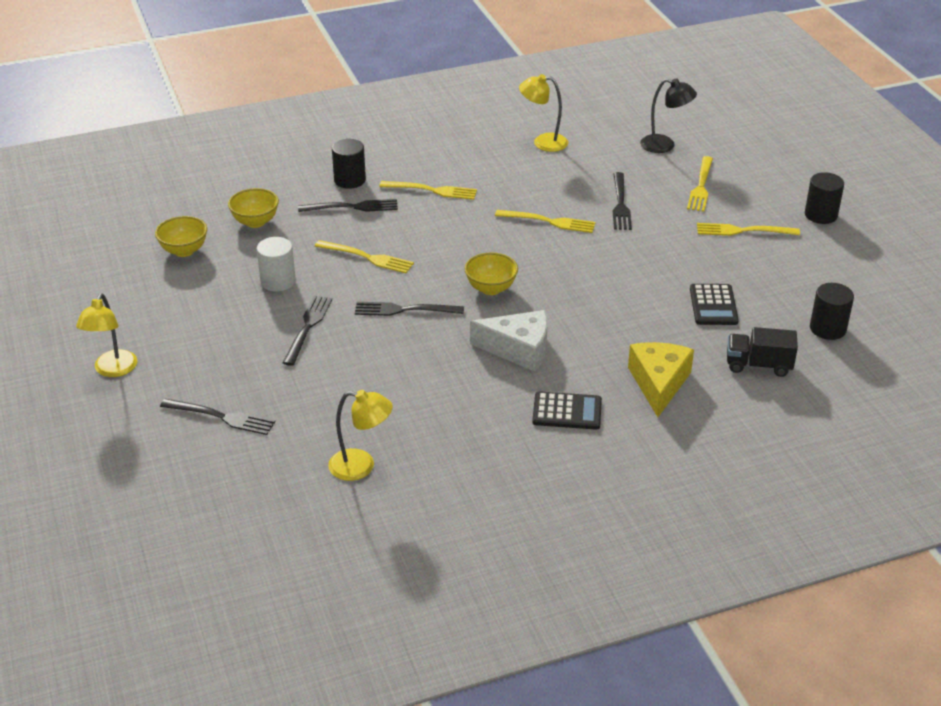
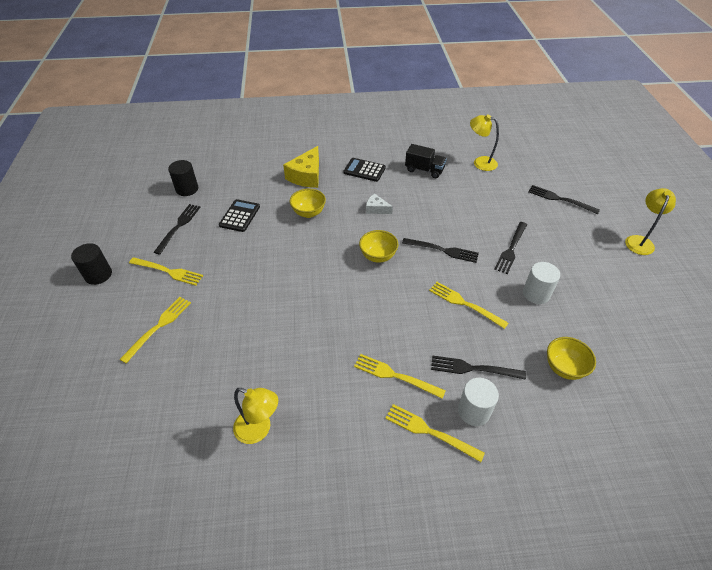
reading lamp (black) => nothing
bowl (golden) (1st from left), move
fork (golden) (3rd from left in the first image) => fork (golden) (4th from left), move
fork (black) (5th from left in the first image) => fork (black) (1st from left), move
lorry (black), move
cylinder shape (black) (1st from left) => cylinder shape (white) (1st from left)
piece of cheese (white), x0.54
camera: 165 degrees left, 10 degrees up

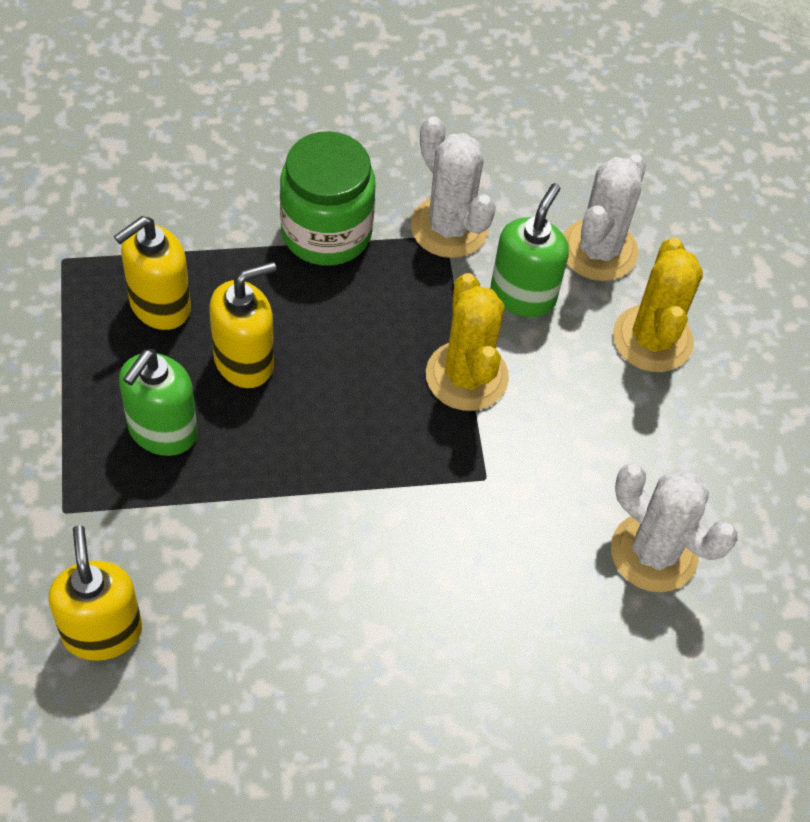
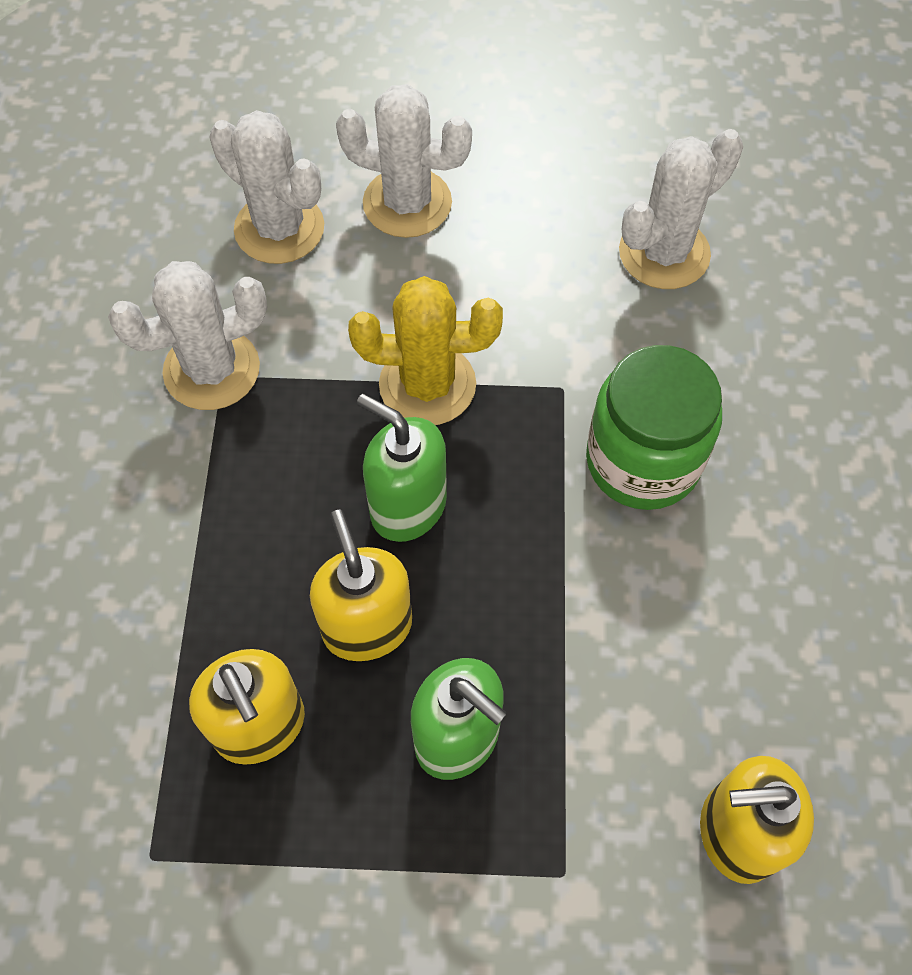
jar (emerald), move
soap pump (emerald) (2nd from left in the first image) => soap pump (emerald) (1st from left), move
prickly plant (golden) (2nd from left) => prickly plant (white) (3rd from left)
camera: 75 degrees left, 5 degrees up

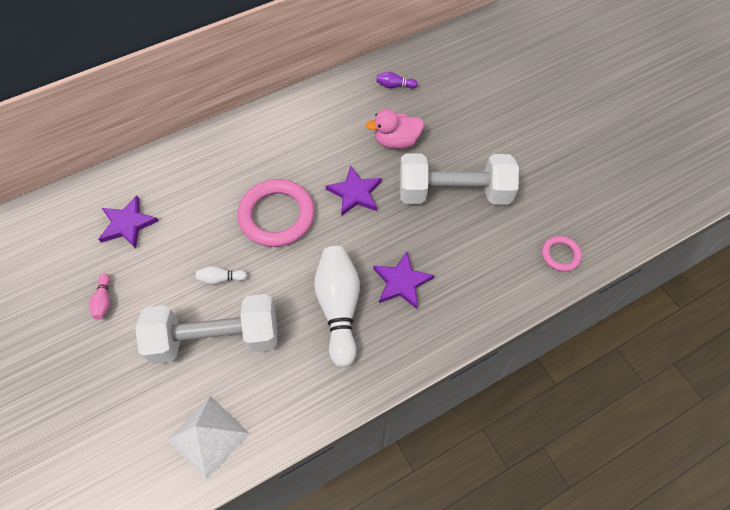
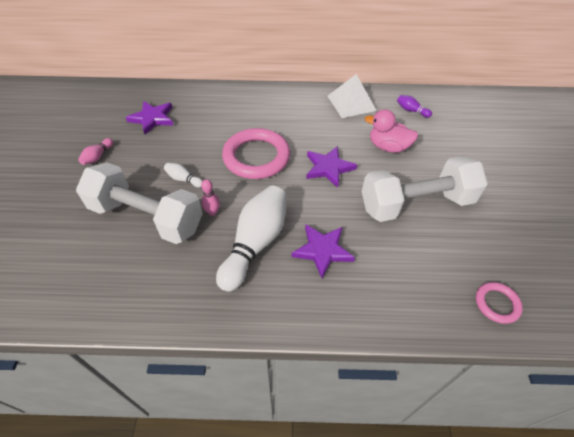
nothing => tenpin (rose-pink) (2nd from left)
solid pyramid (white), move
hand weight (white) (2nd from left), 45 degrees counterclockwise
camera: 30 degrees right, 10 degrees down

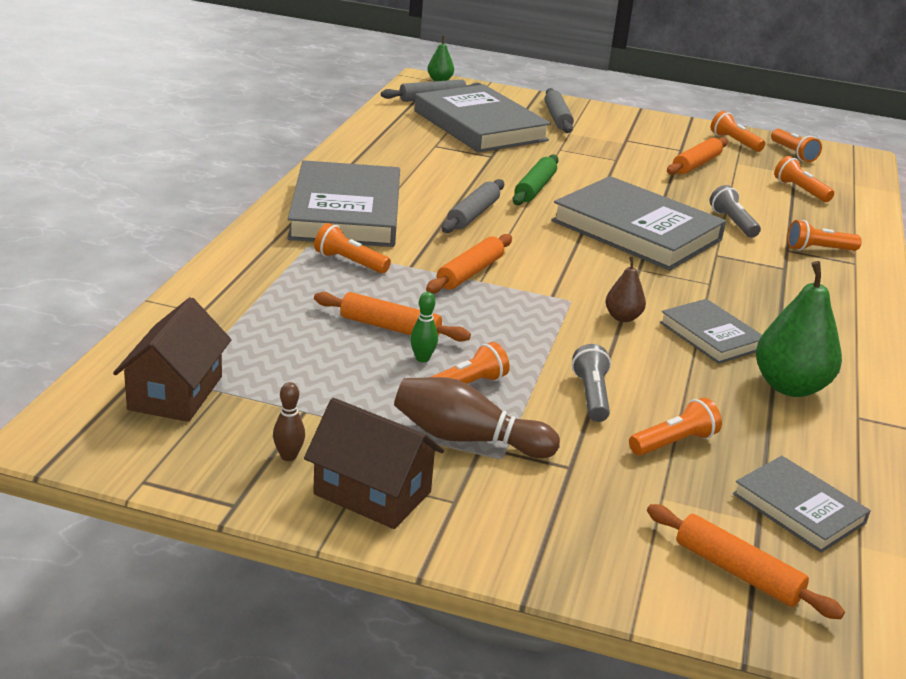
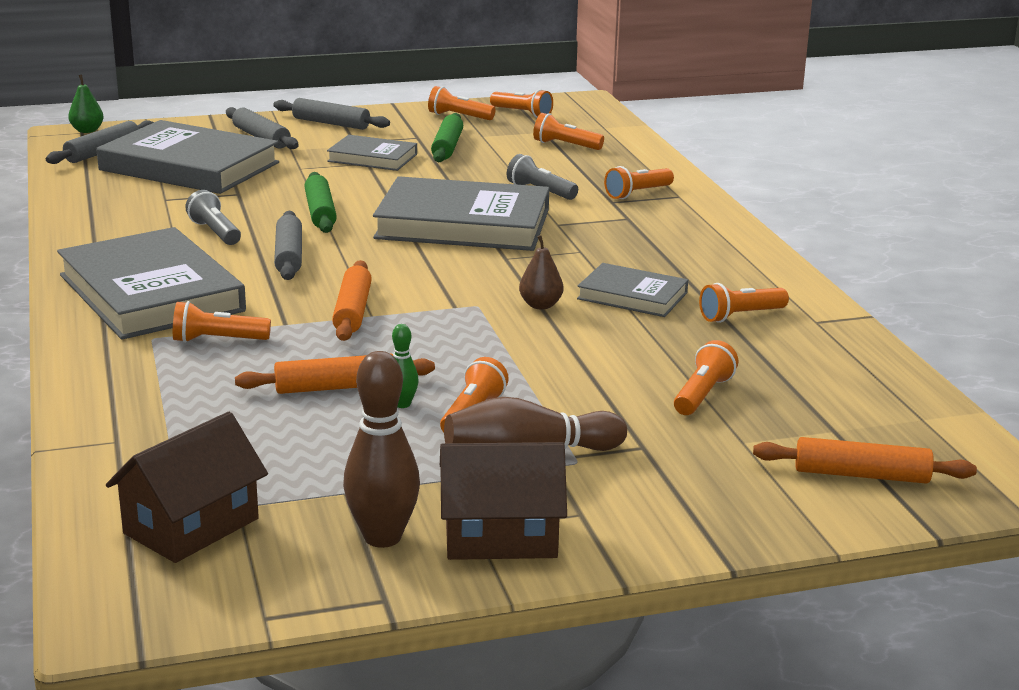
nothing => rolling pin (gray) (4th from left)
pocket torch (gray) (1st from left), move
book (gray) (5th from left in the first image) => book (gray) (3rd from left), move
pear fruit (emerald) (2nd from left) => pocket torch (orange-coloured) (8th from left)
rolling pin (orange-coloured) (3rd from left) => rolling pin (emerald) (2nd from left)
toy house (dark brown) (1st from left), 60 degrees clockwise
tenpin (dark brown) (1st from left), x2.00
camera: 30 degrees left, 5 degrees down

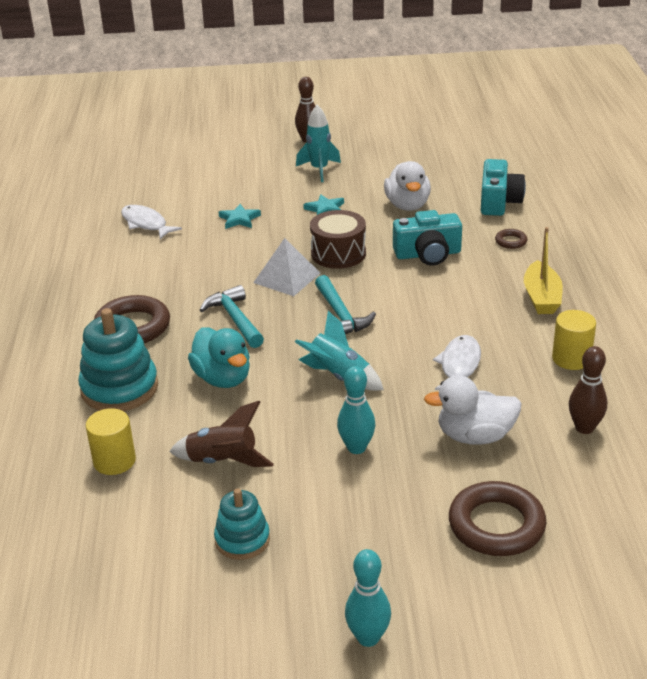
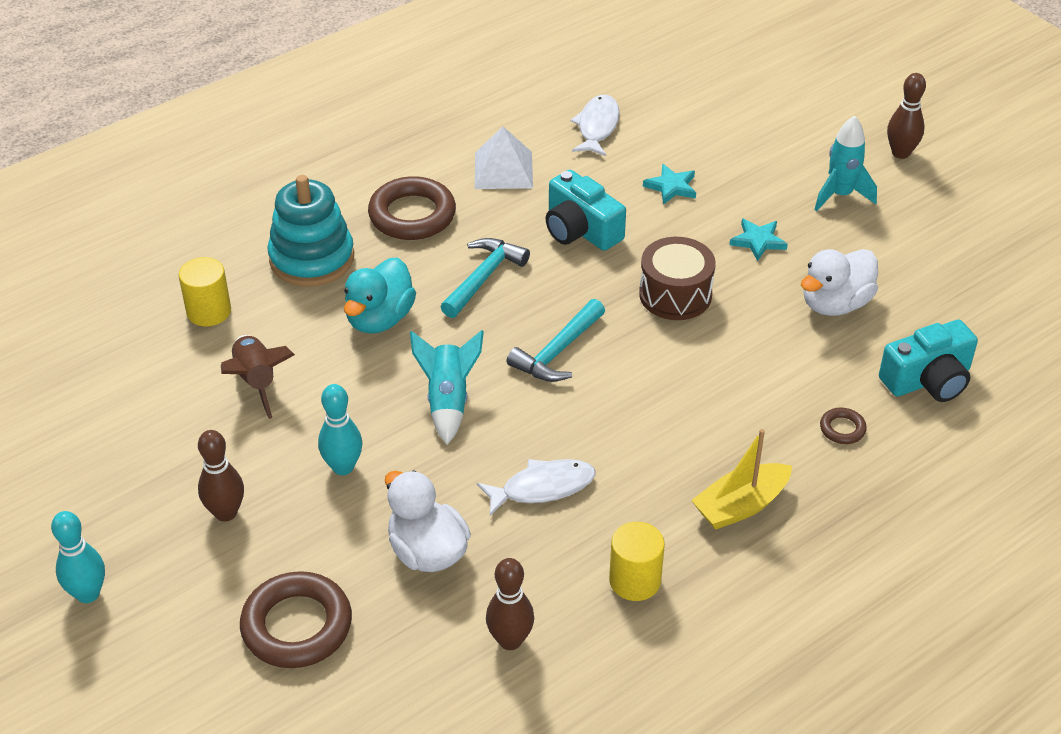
ring stacker (teal) (2nd from left) => nothing
nothing => tenpin (dark brown) (1st from left)
solid pyramid (white), move
camera (teal) (1st from left), move
camera: 55 degrees right, 10 degrees up

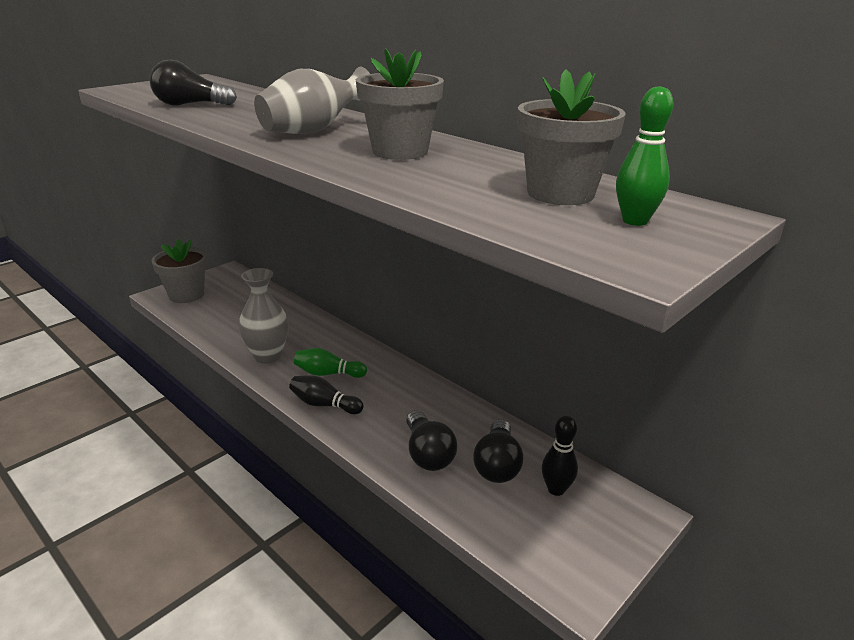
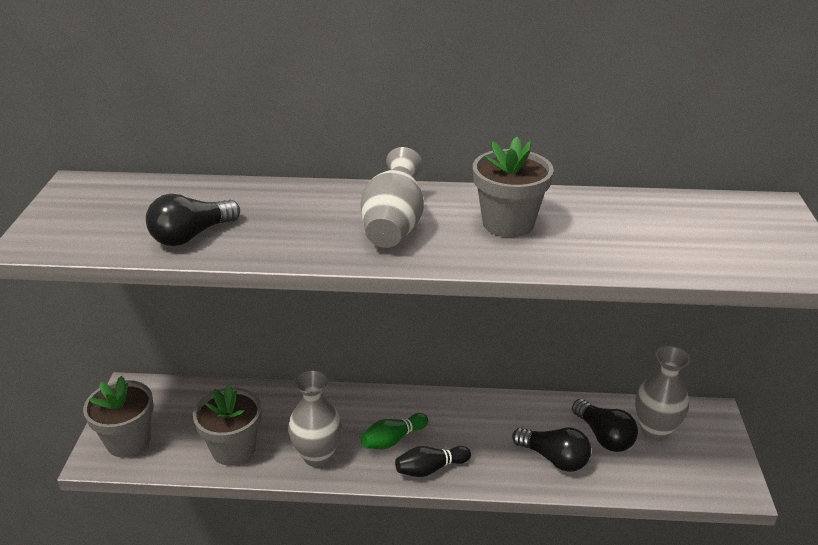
tenpin (emerald) (2nd from left) => nothing
potted plant (gray) (3rd from left in the first image) => potted plant (gray) (2nd from left), move
tenpin (black) (2nd from left) => tall vase (gray) (3rd from left)
camera: 40 degrees left, 5 degrees up

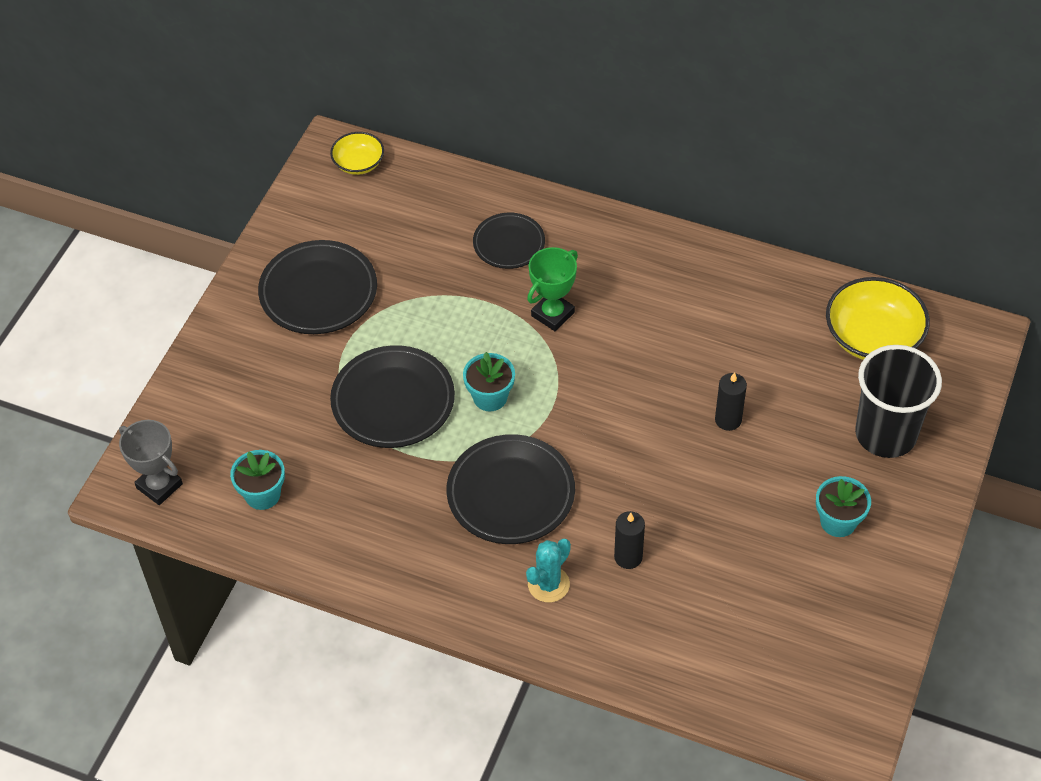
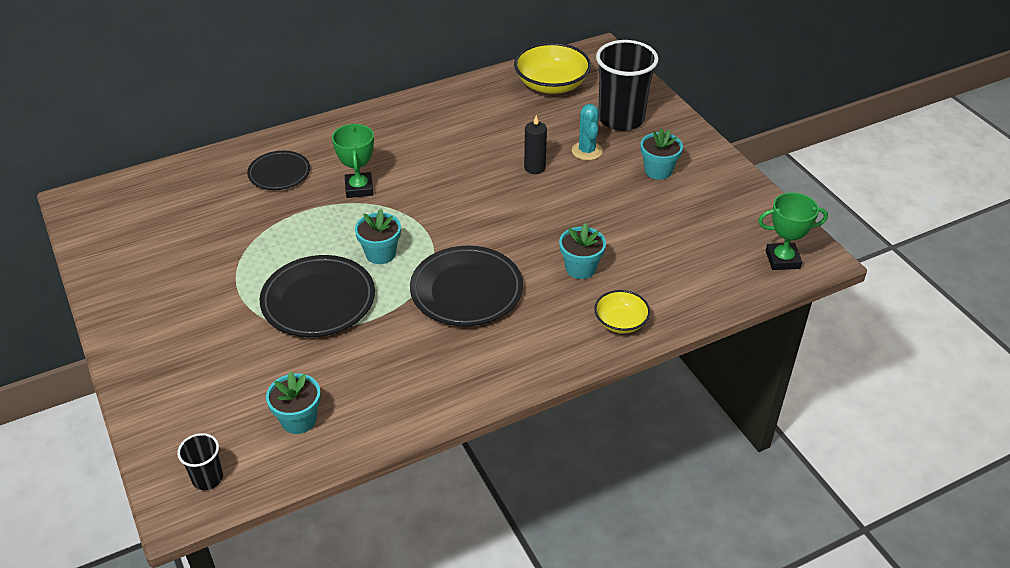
flat dish (black) (1st from left) => nothing
nothing => award cup (emerald) (2nd from left)
bowl (golden) (1st from left in the first image) => bowl (golden) (2nd from left), move
prickly plant (teal), move
award cup (gray) => cup (black) (1st from left)
pillar candle (black) (1st from left) => potted plant (teal) (3rd from left)
camera: 50 degrees left, 10 degrees down

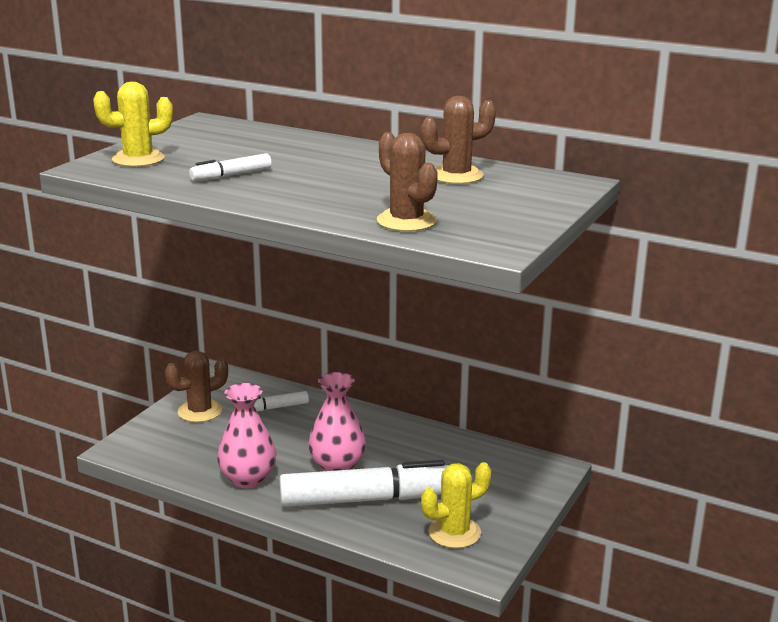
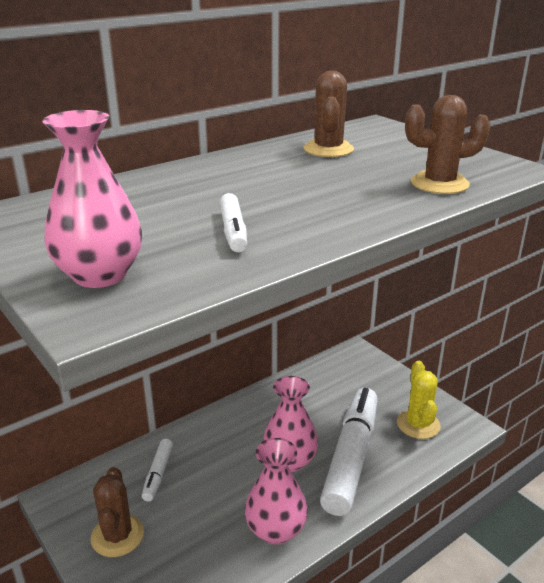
prickly plant (golden) (1st from left) => tall vase (rose-pink) (1st from left)
camera: 65 degrees left, 5 degrees up

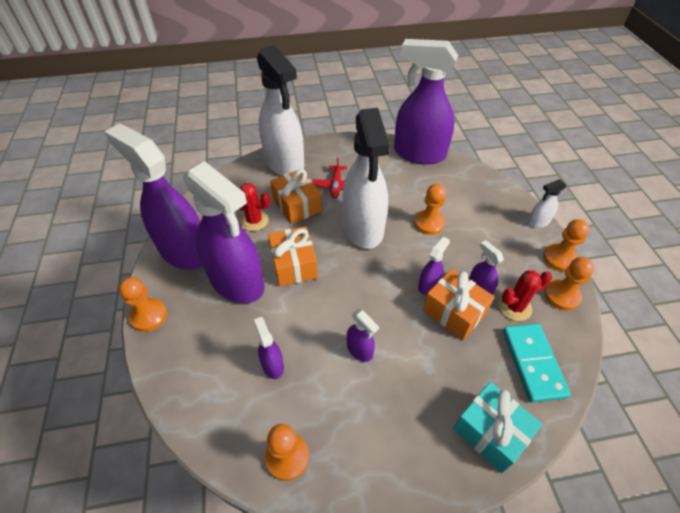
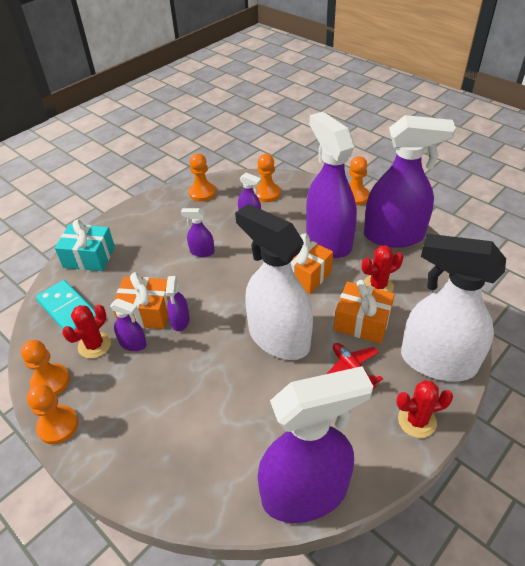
spray cleaner (white) (3rd from left) => nothing
nothing => prickly plant (scarlet) (3rd from left)
pawn (orange-coloured) (3rd from left in the first image) => pawn (orange-coloured) (4th from left), move
spray cleaner (violet) (2nd from left in the first image) => spray cleaner (violet) (6th from left), 60 degrees clockwise
camera: 145 degrees right, 5 degrees down

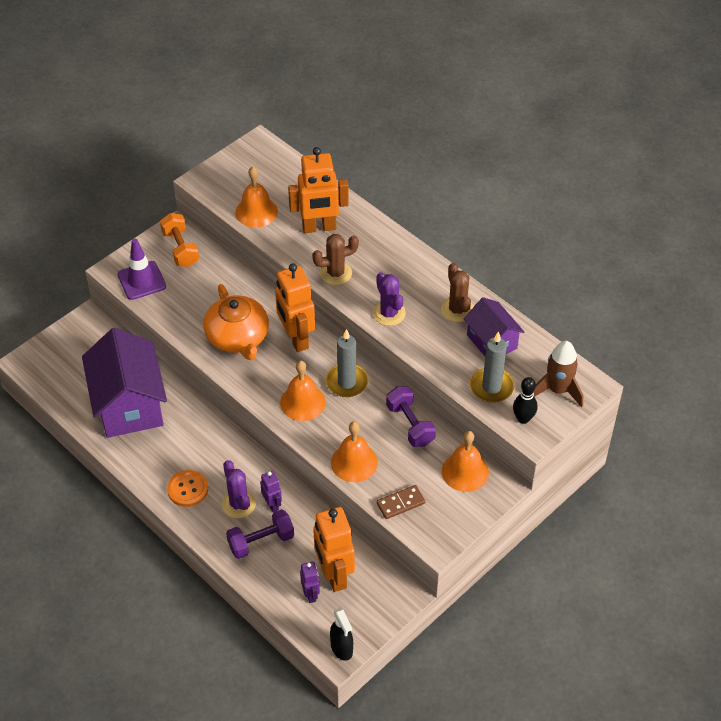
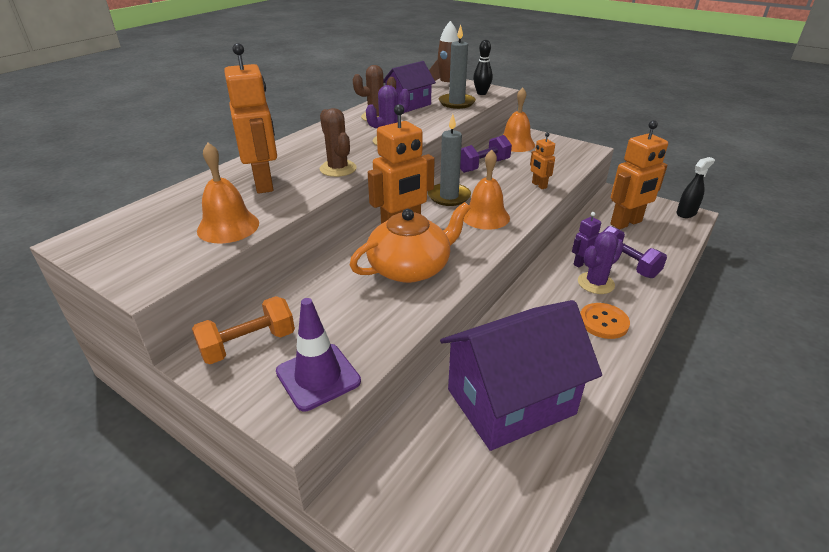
toy robot (violet) (2nd from left) => nothing
domino piece (dark brown) => nothing
school bell (orange-coloured) (3rd from left) => toy robot (orange-coloured) (3rd from left)
camera: 100 degrees left, 15 degrees down

